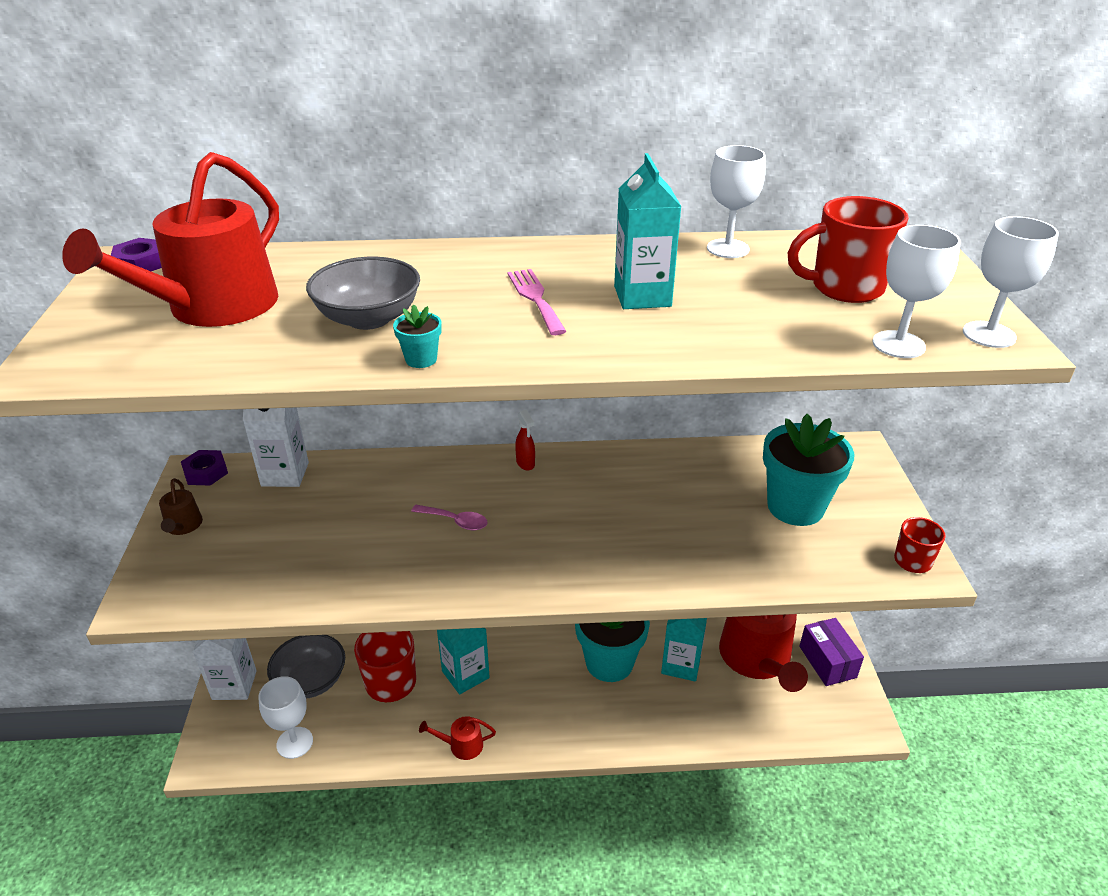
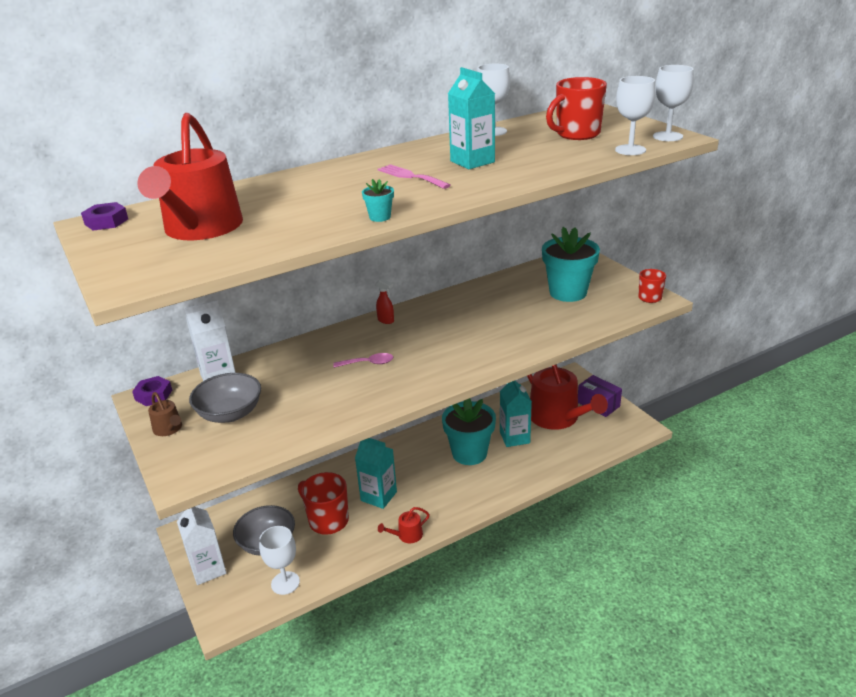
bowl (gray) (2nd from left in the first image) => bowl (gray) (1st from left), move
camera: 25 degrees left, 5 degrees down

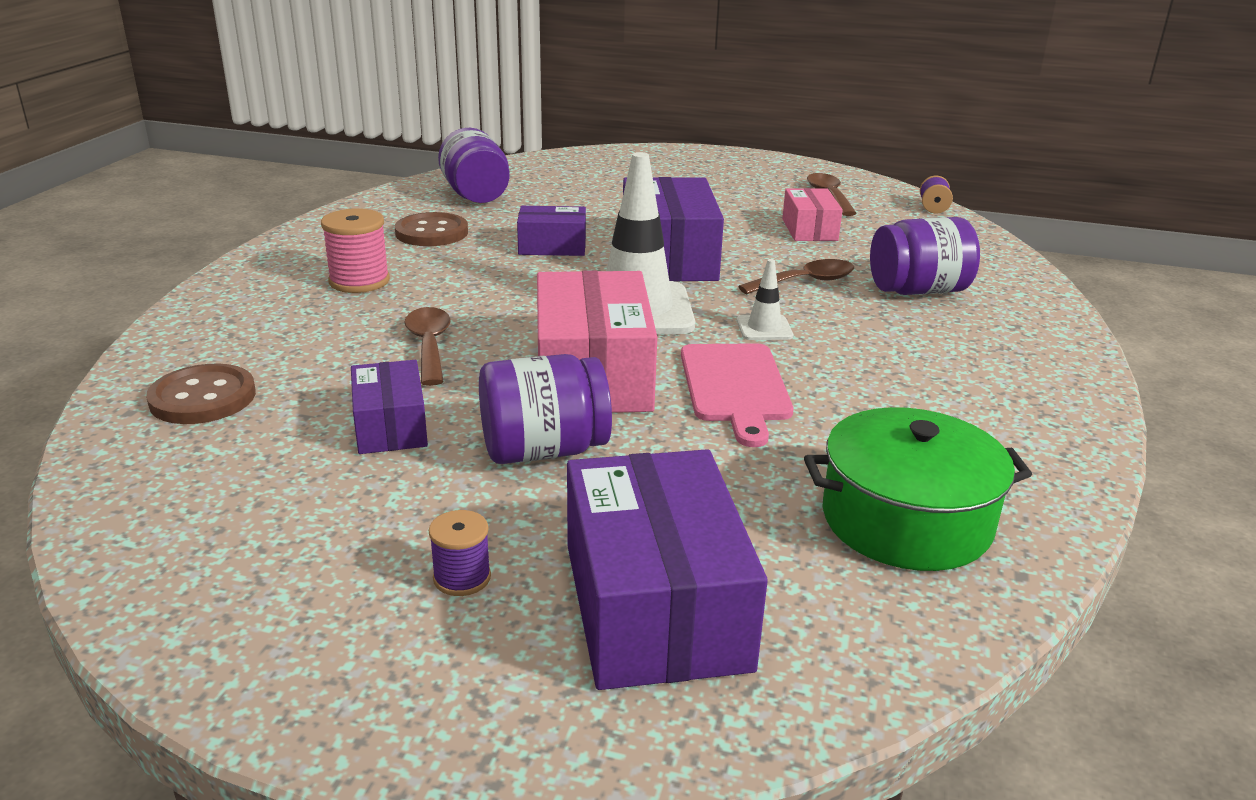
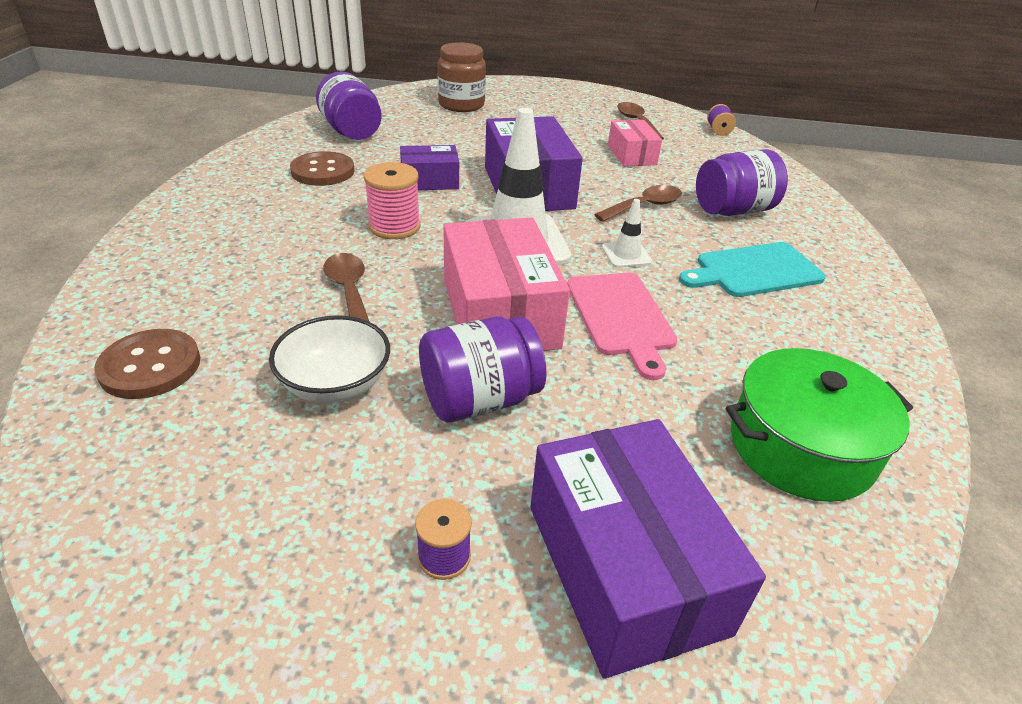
nothing => jar (dark brown)
nothing => cutting board (teal)
spool (rose-pink), move
package (violet) (1st from left) => bowl (white)
camera: 10 degrees left, 10 degrees up

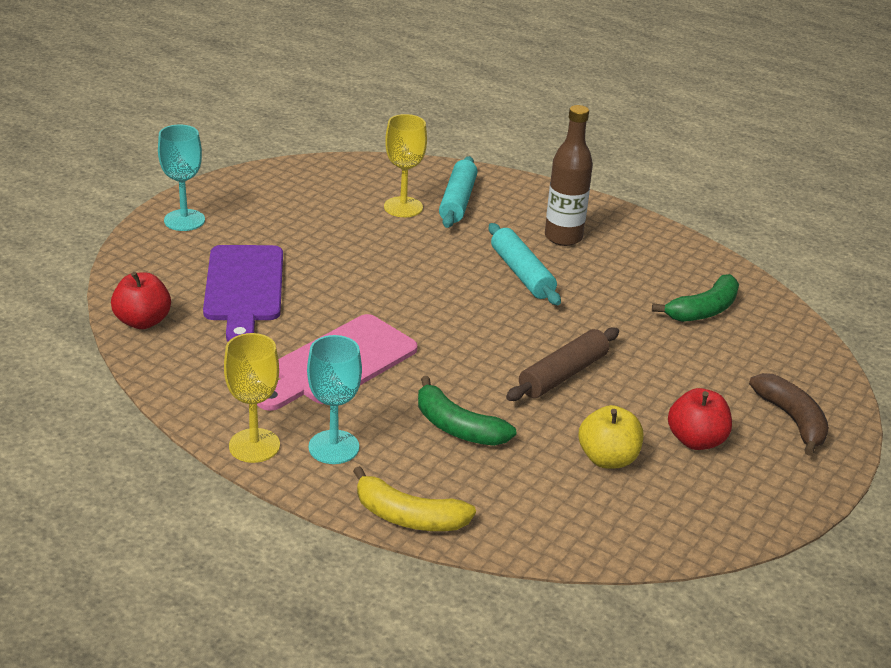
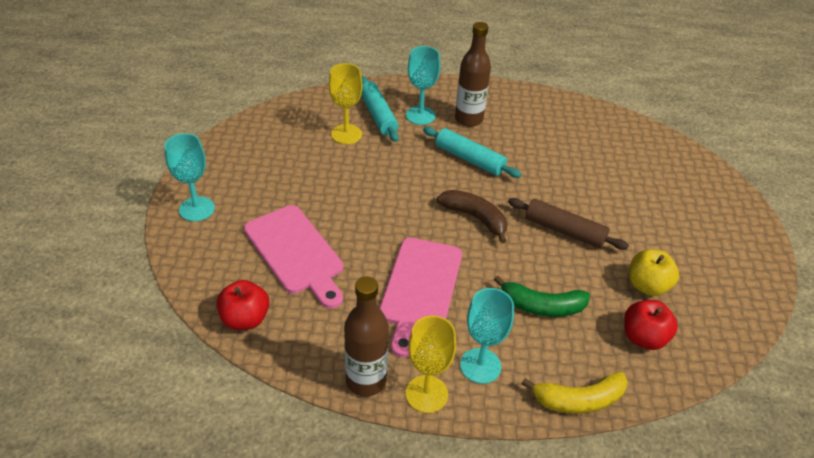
banana (emerald) (2nd from left) => nothing
nothing => bottle (dark brown) (1st from left)
nothing => goblet (teal) (2nd from left)
toy apple (scarlet) (2nd from left), move
banana (dark brown), move
cutting board (violet) => cutting board (rose-pink) (1st from left)
rolling pin (dark brown), 75 degrees counterclockwise
camera: 30 degrees left, 10 degrees up

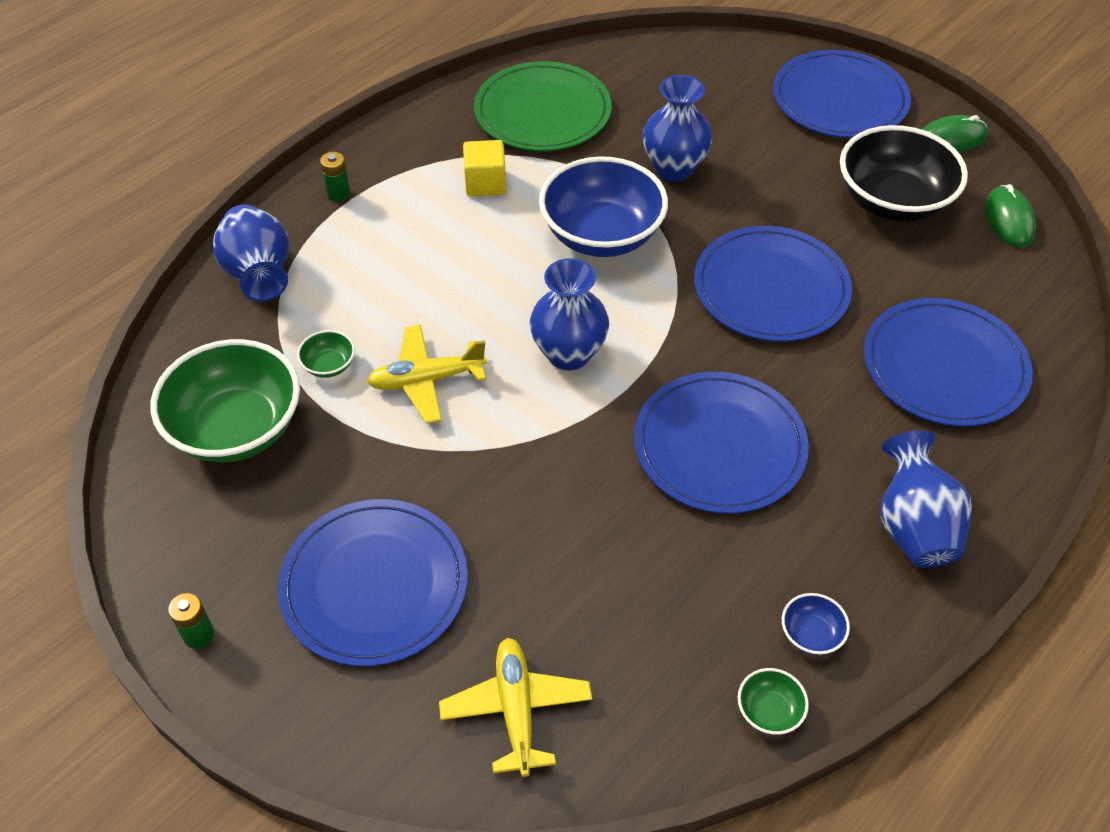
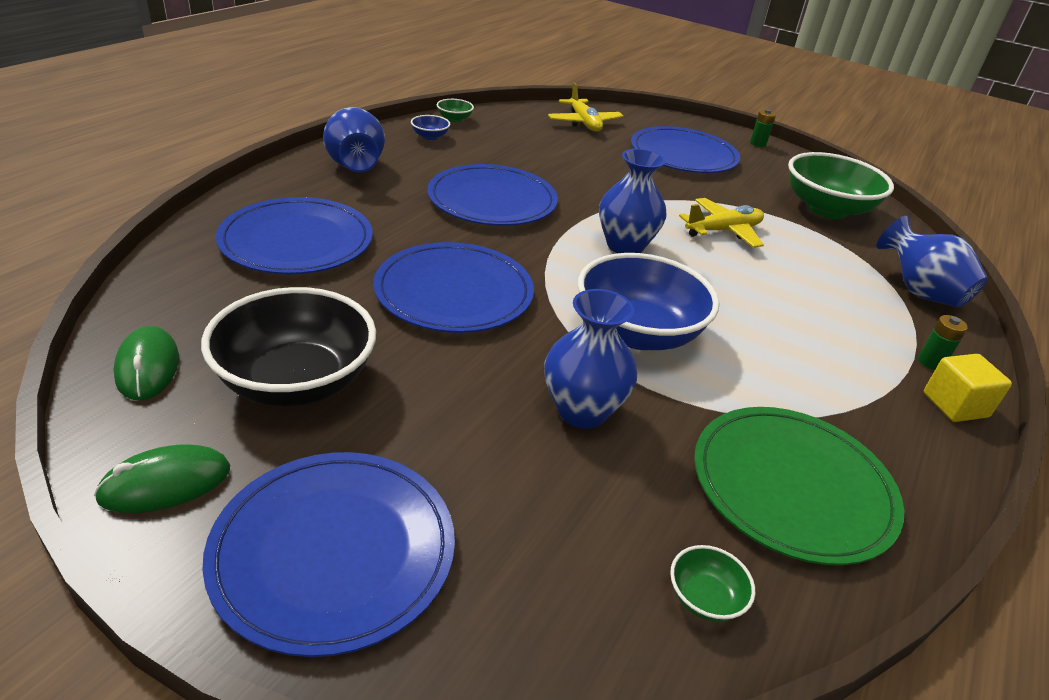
bowl (emerald) (2nd from left), move
solid cube (golden), move
camera: 165 degrees right, 15 degrees down

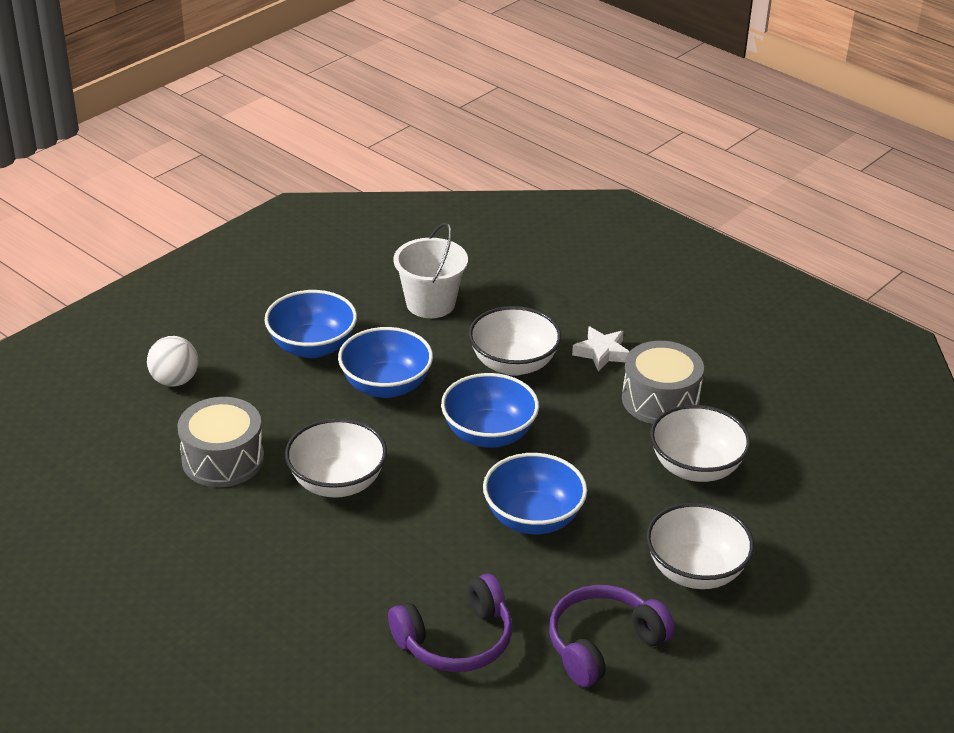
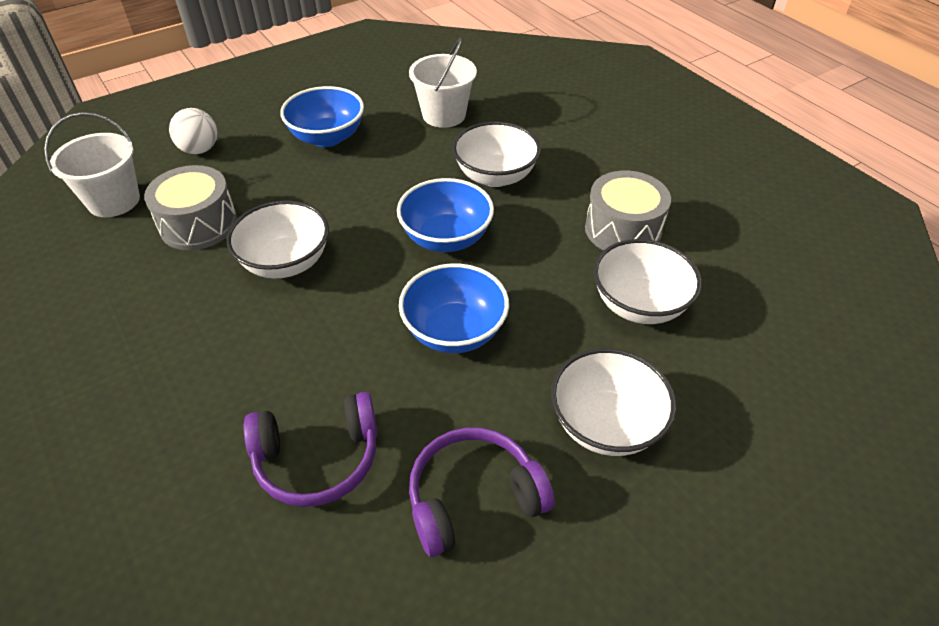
bowl (cobalt) (2nd from left) => nothing
star shape (white) => nothing
nothing => pail (white) (1st from left)
camera: 15 degrees right, 10 degrees up

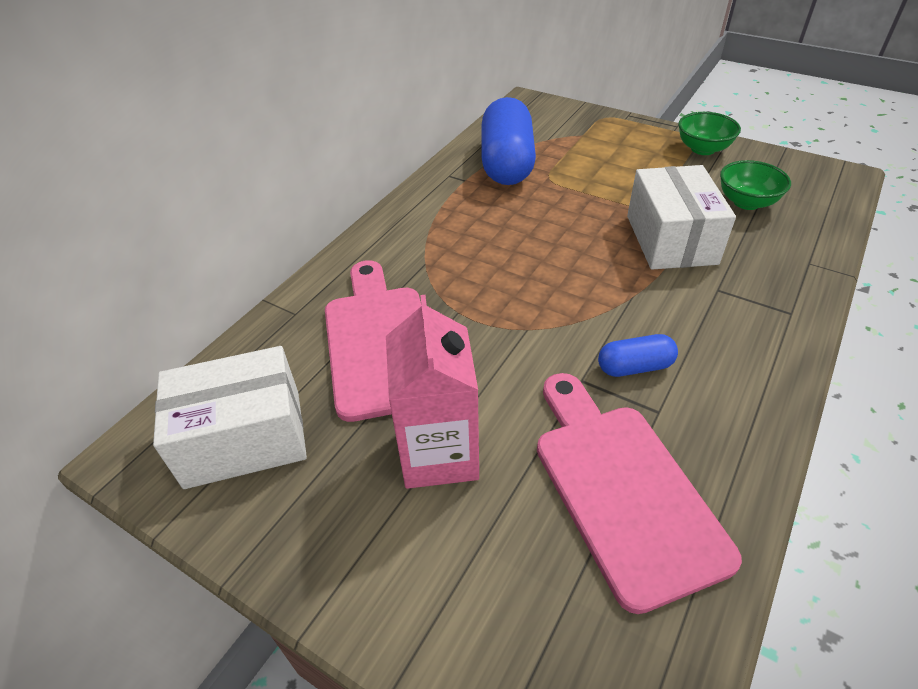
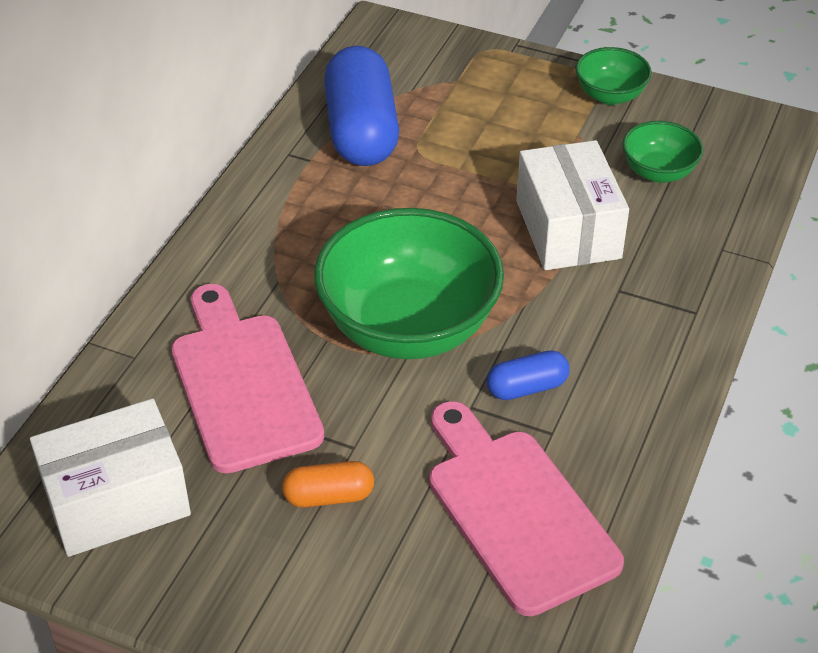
nothing => bowl (emerald) (1st from left)
carton (rose-pink) => capsule (orange-coloured)
camera: 10 degrees left, 0 degrees up

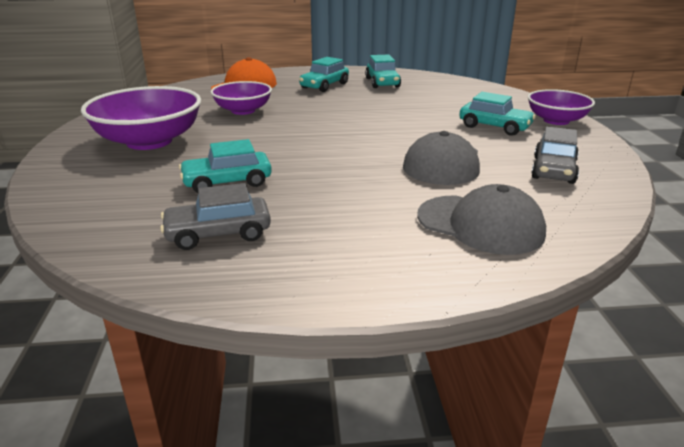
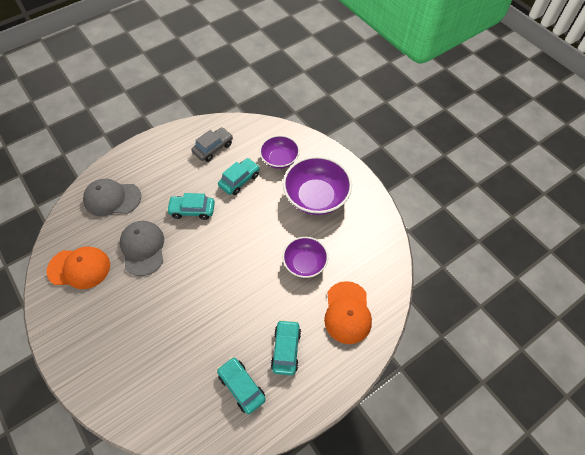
car (teal) (4th from left in the first image) => car (teal) (1st from left), move
bowl (violet) (3rd from left in the first image) => bowl (violet) (1st from left), move
car (gray) (2nd from left) => baseball cap (orange-coloured) (1st from left)
camera: 150 degrees right, 30 degrees up

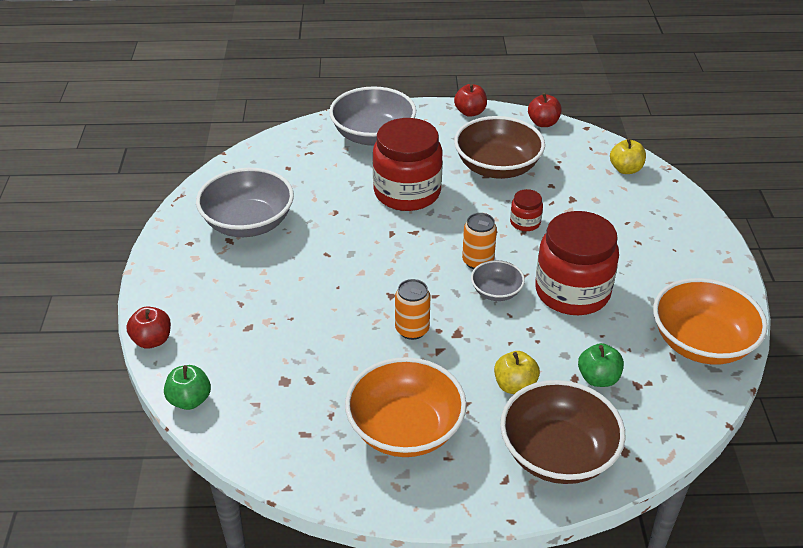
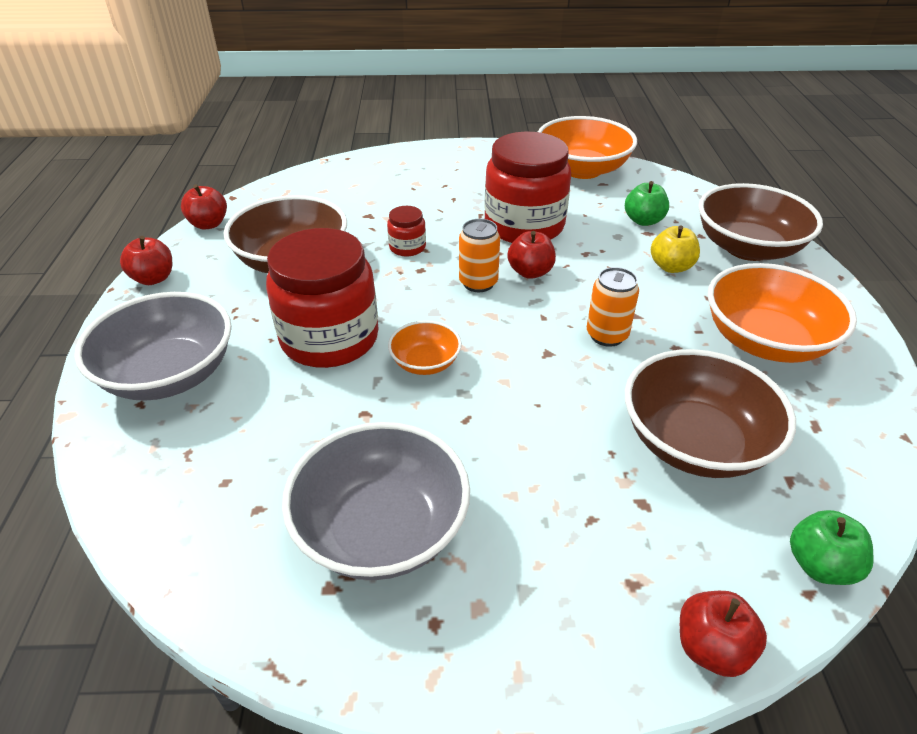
toy apple (golden) (2nd from left) => nothing
nothing => bowl (orange-coloured) (1st from left)
nothing => bowl (dark brown) (2nd from left)
bowl (gray) (3rd from left) => toy apple (scarlet) (3rd from left)
camera: 90 degrees left, 0 degrees up

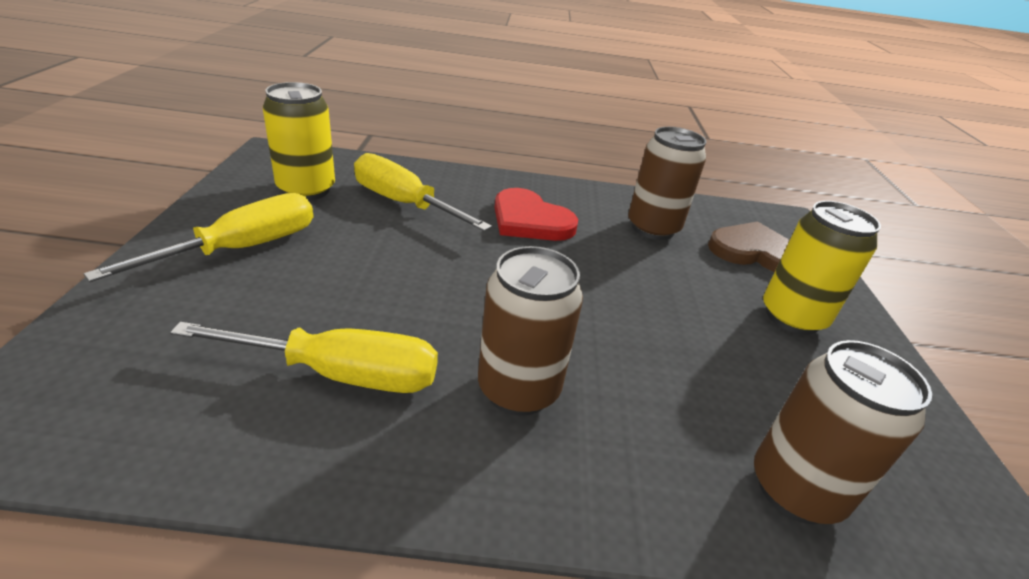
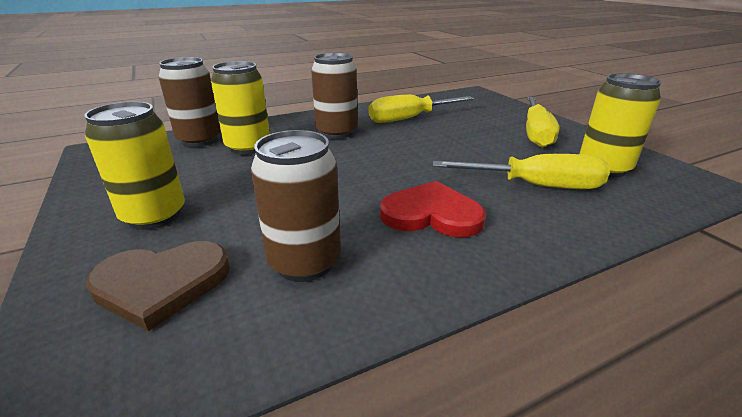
nothing => soda can (golden) (2nd from left)
camera: 155 degrees right, 5 degrees down

